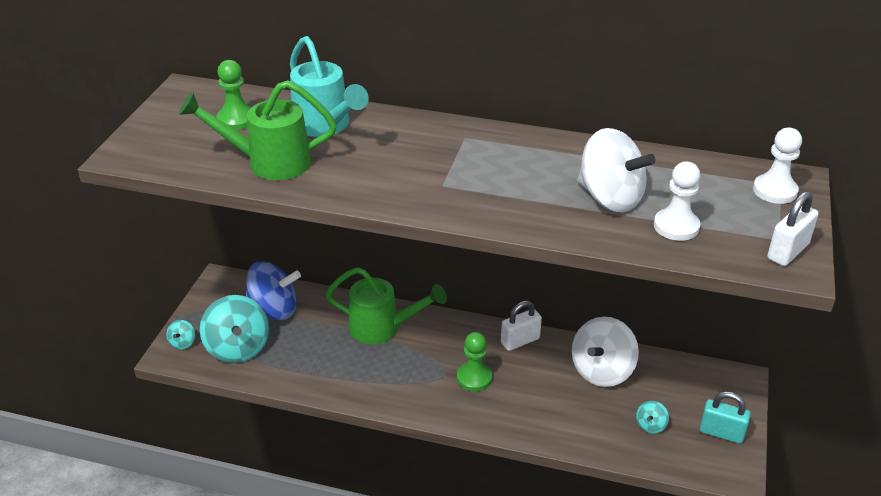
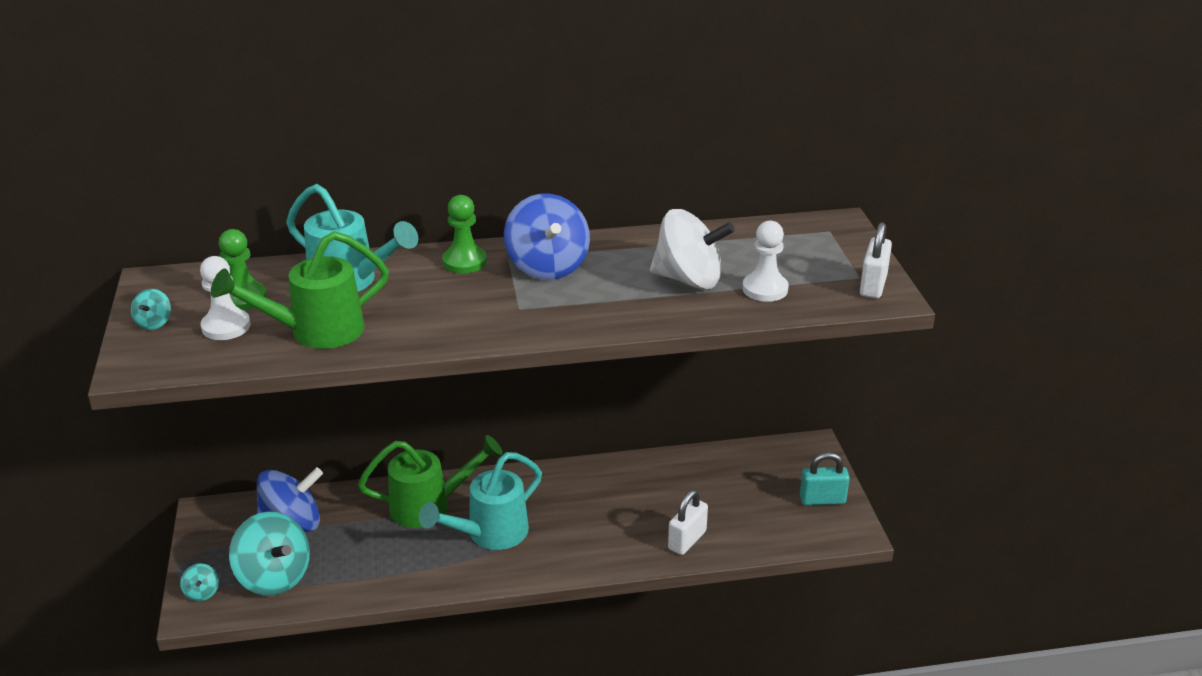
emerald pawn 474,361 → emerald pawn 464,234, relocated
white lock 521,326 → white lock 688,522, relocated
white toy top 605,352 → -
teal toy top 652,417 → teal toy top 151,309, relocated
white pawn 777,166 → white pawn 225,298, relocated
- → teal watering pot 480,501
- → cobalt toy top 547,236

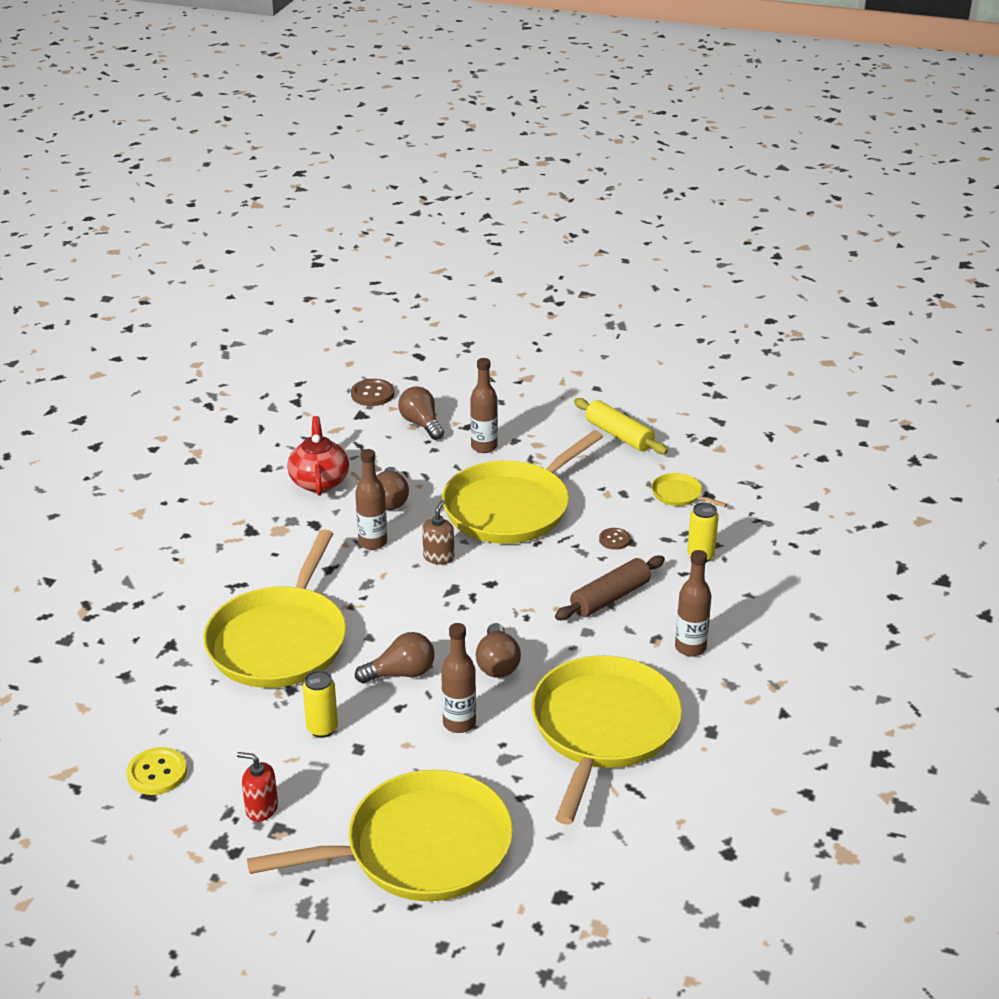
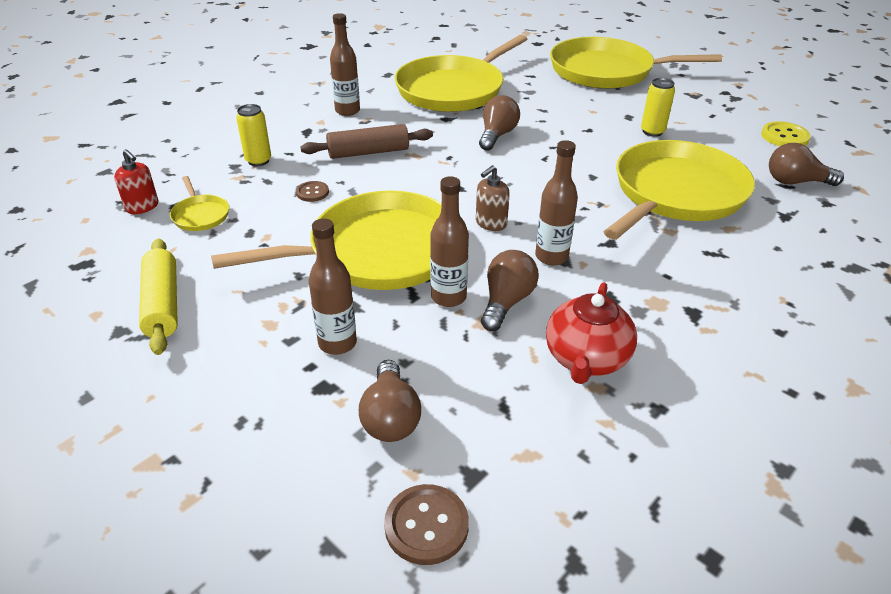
crimson soap pump 257,787 → crimson soap pump 136,181, relocated
brown light bulb 395,657 → brown light bulb 806,164, relocated
brown flask 458,678 → brown flask 449,241, relocated

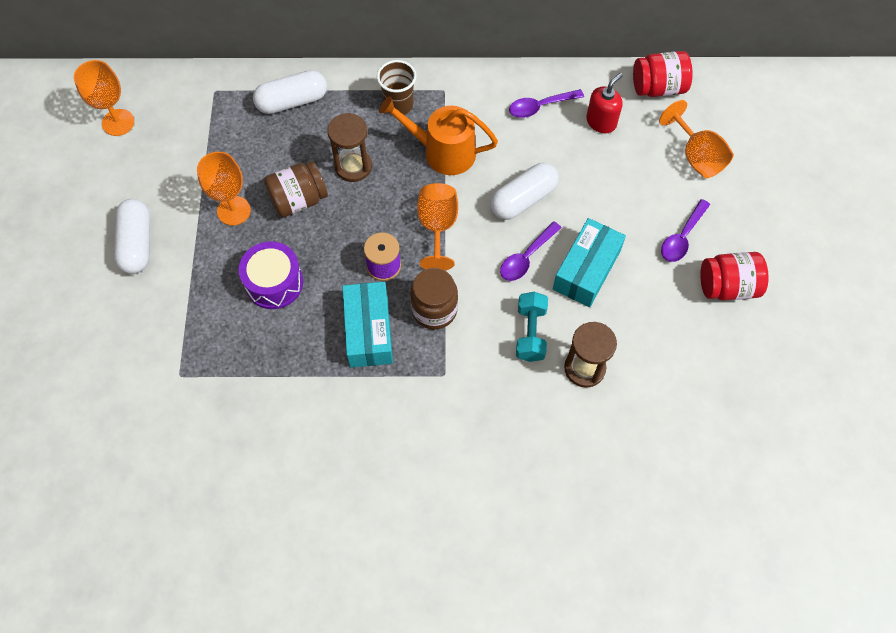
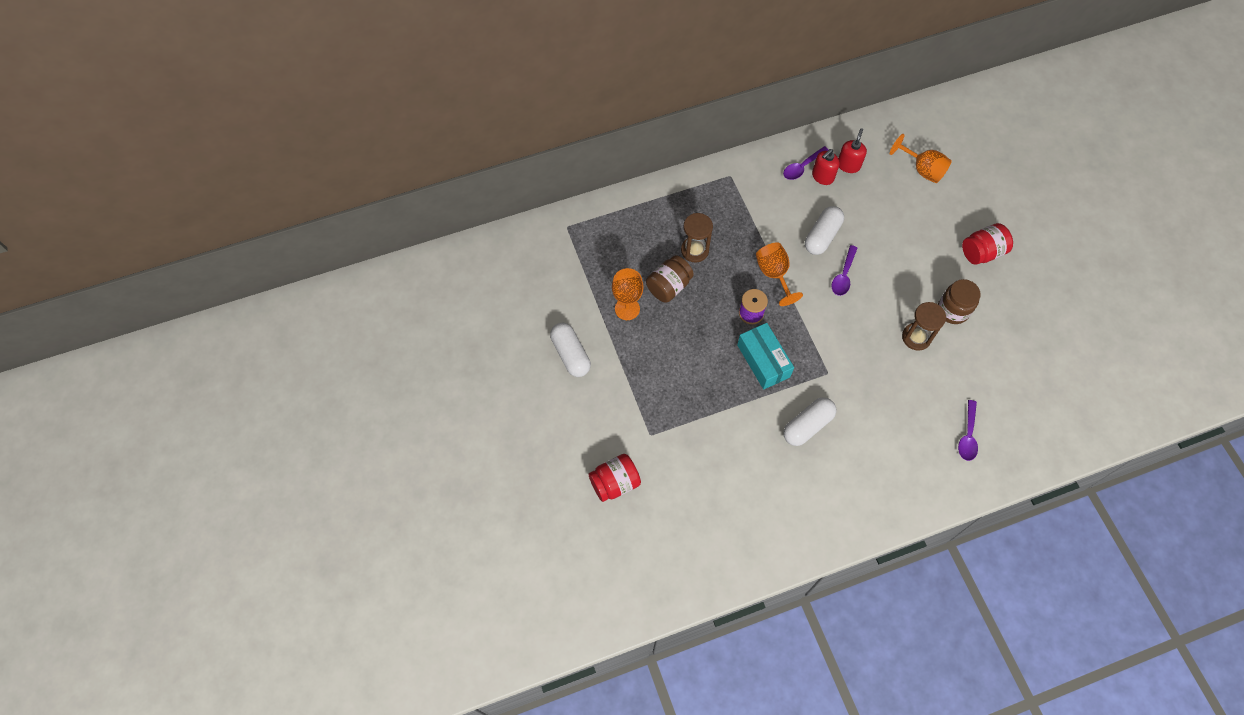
orange wine glass 104,98 → -
violet snare drum 271,275 → -
white pill shape 290,92 → white pill shape 809,421, relocated
brown beaker 397,87 → -
orange watering pot 438,135 → -
brown jam jar 434,299 → brown jam jar 959,301, relocated
teal dumbbell 532,327 → -
teal parcel 589,262 → -
crimson jam jar 662,74 → crimson jam jar 615,478, relocated
violet teaspoon 685,230 → violet teaspoon 968,430, relocated
- → crimson soap pump 826,167

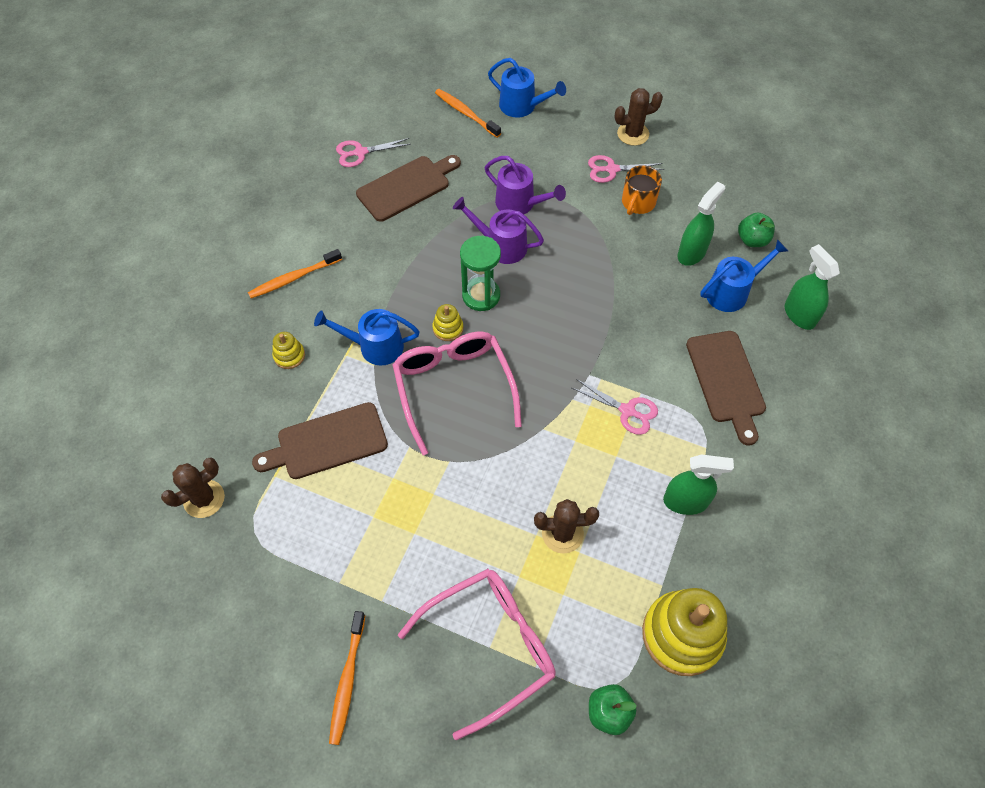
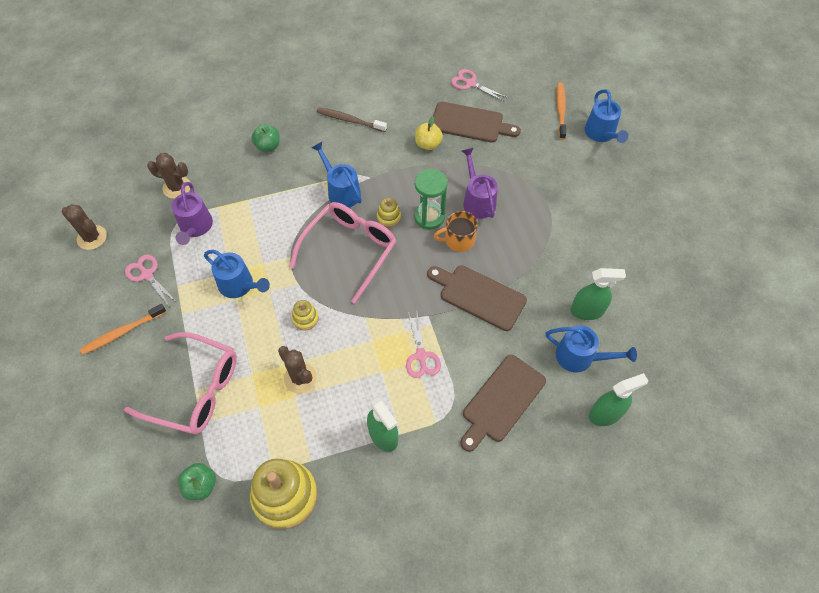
orange dental brush 295,273 → brown dental brush 352,120
brown bread board 320,440 → brown bread board 477,298, relocated
yellow stacking toy 288,350 → yellow stacking toy 305,315, relocated
violet watering pot 525,185 → violet watering pot 192,213, relocated
rosy scissors 626,169 → rosy scissors 150,280, relocated
brown cactus 639,117 → brown cactus 84,227, relocated
orange coffee mug 642,190 → orange coffee mug 456,231, relocated
emerald toy apple 756,230 → emerald toy apple 265,138, relocated
emerald spray bottle 812,287 → emerald spray bottle 618,399, 45 degrees clockwise
- → cobalt watering pot 237,274
- → yellow toy apple 429,133

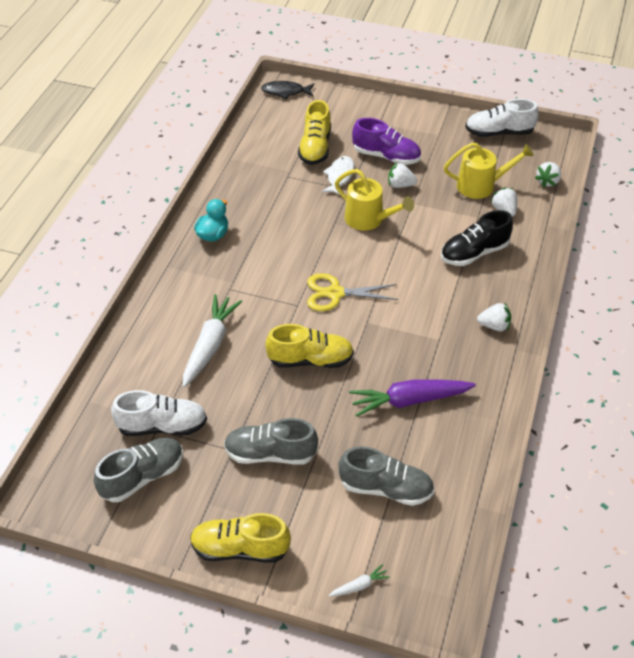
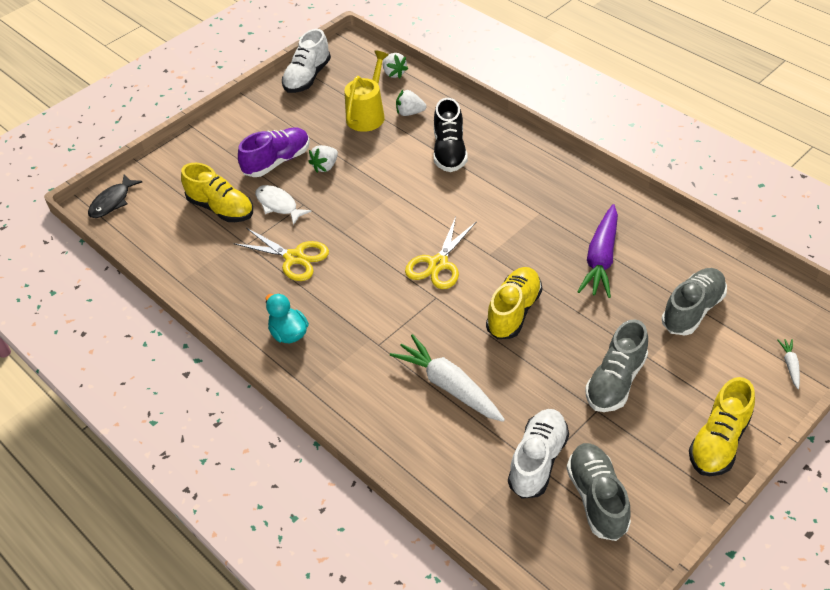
yellow watering pot 374,200 → -
white berry 494,317 → -
- → yellow scissors 281,254

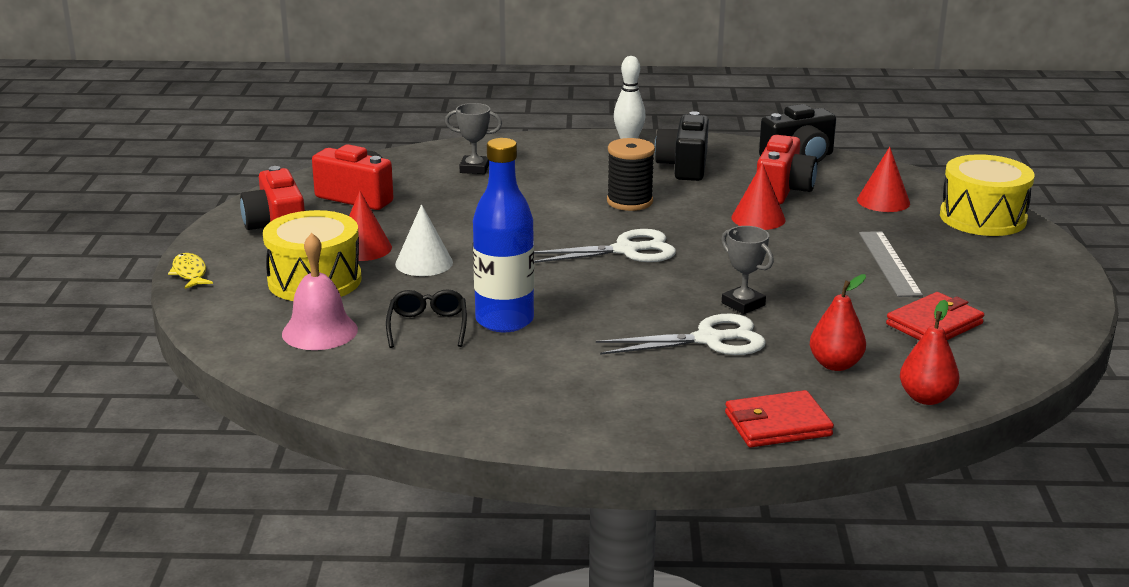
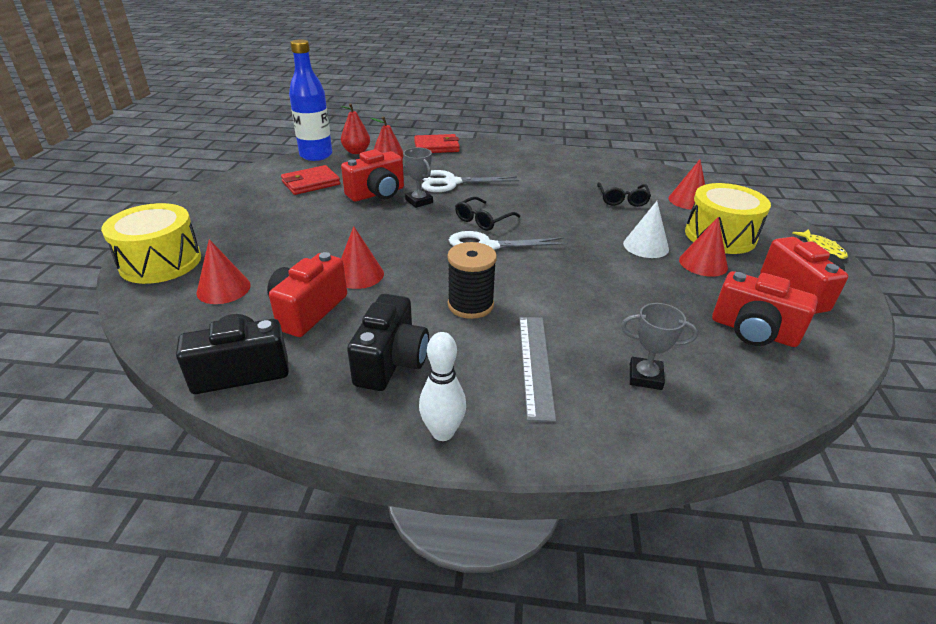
rosy bell 320,291 → crimson cone 687,185
cobalt flask 503,235 → cobalt flask 310,100, relocated
ash-grey measuring stick 891,264 → ash-grey measuring stick 537,369, relocated
- → crimson compact camera 372,175
- → ebony spectacles 487,213

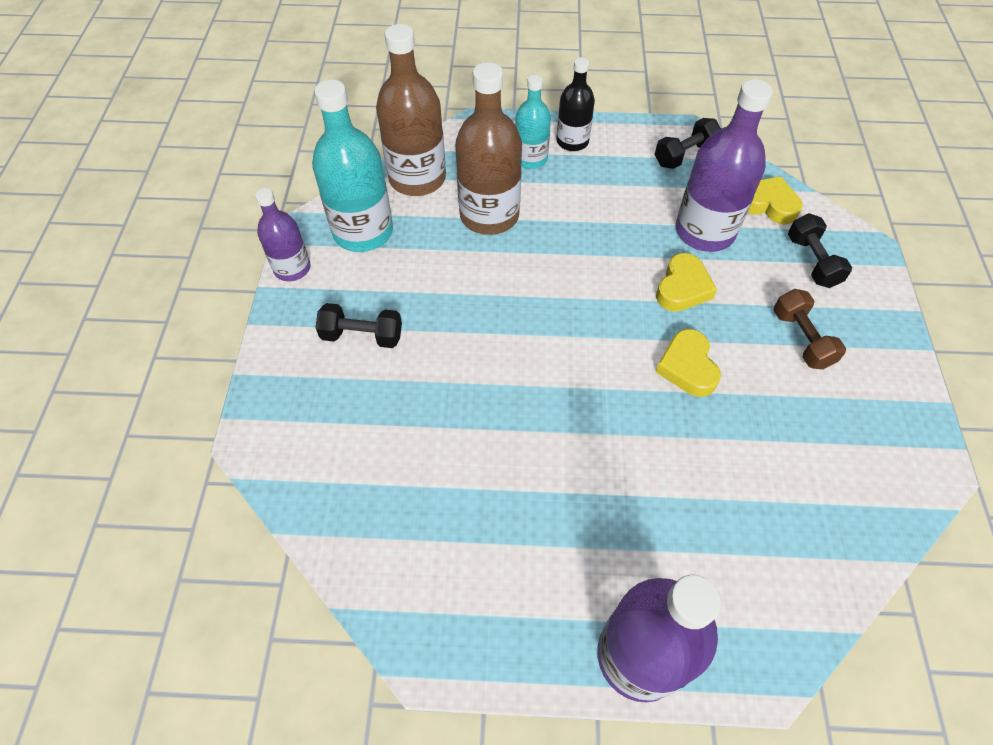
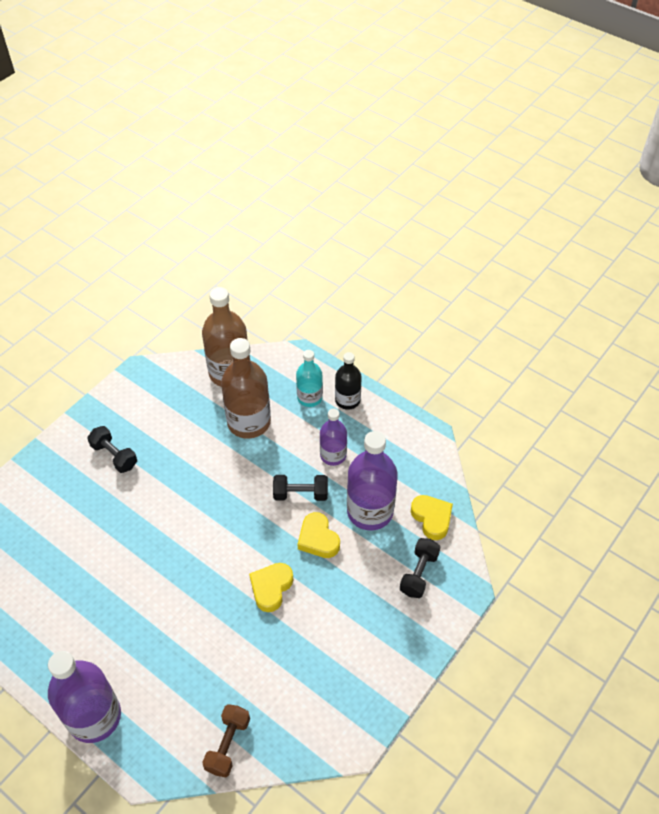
violet flask 283,234 → violet flask 333,437, relocated
teal flask 352,165 → -
ebony dumbbell 688,143 → ebony dumbbell 300,488, relocated
yellow love heart 686,282 → yellow love heart 318,535, 90 degrees clockwise
brown dumbbell 810,329 → brown dumbbell 226,740, relocated

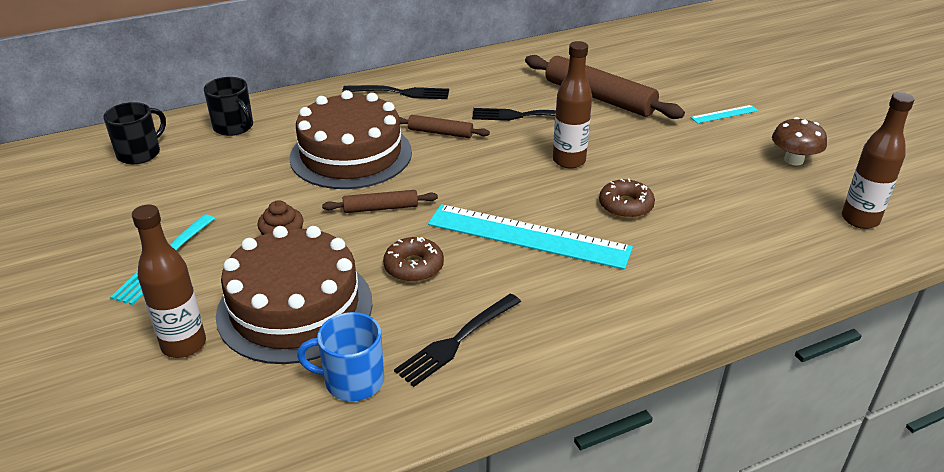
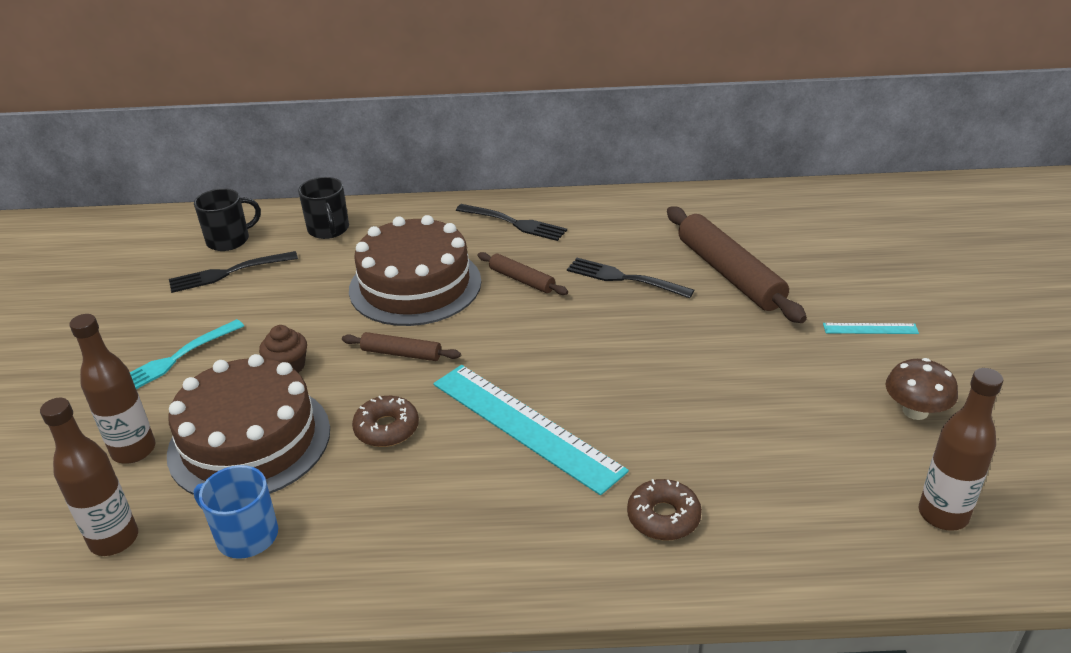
ebony dinner fork 457,340 → ebony dinner fork 233,272, relocated
brown flask 572,105 → brown flask 89,477, relocated
brown donut 627,198 → brown donut 664,510, relocated

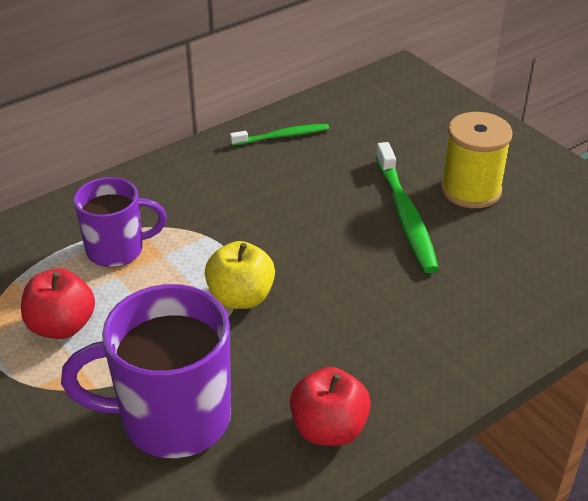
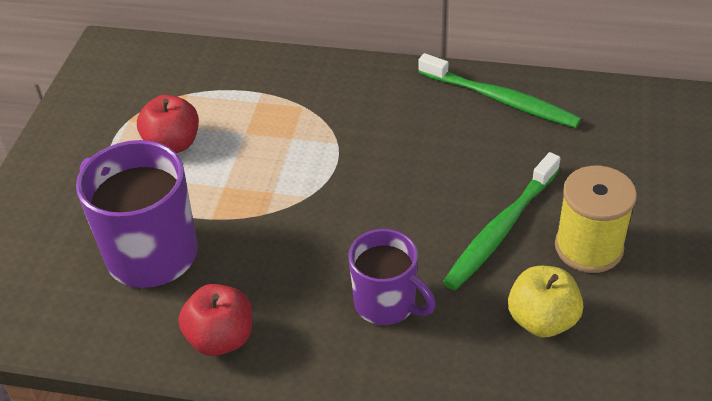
violet coffee mug 120,222 → violet coffee mug 392,277, relocated
yellow toy apple 240,275 → yellow toy apple 545,302, relocated
emerald dental brush 280,135 → emerald dental brush 500,90, x1.66

